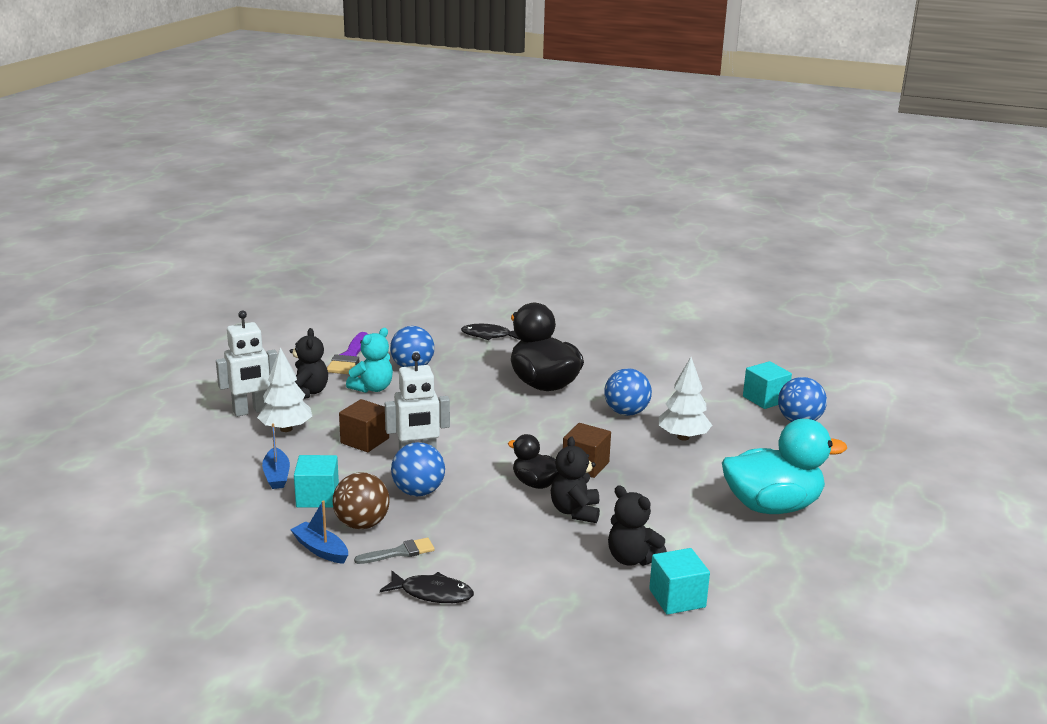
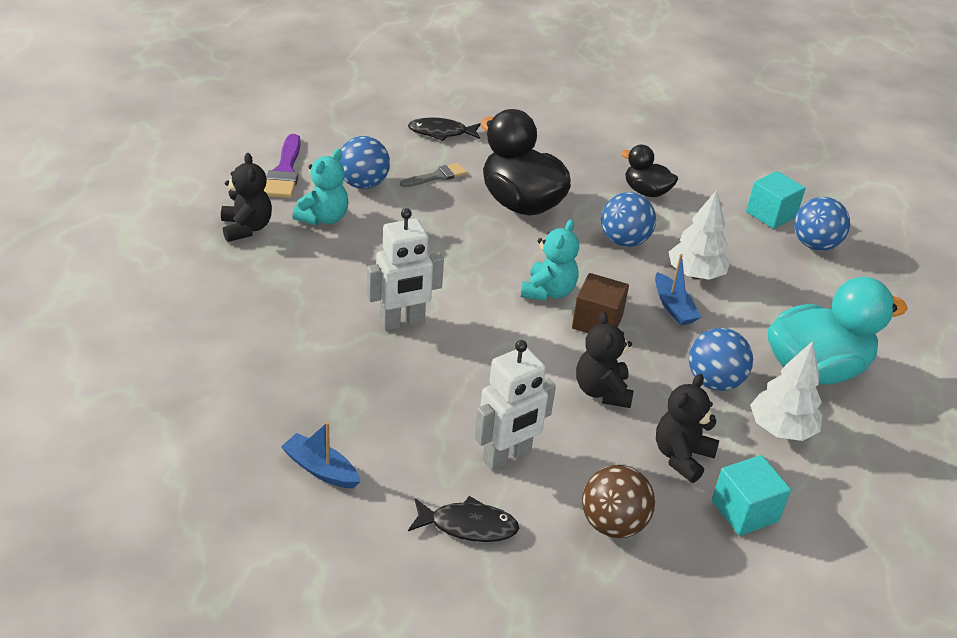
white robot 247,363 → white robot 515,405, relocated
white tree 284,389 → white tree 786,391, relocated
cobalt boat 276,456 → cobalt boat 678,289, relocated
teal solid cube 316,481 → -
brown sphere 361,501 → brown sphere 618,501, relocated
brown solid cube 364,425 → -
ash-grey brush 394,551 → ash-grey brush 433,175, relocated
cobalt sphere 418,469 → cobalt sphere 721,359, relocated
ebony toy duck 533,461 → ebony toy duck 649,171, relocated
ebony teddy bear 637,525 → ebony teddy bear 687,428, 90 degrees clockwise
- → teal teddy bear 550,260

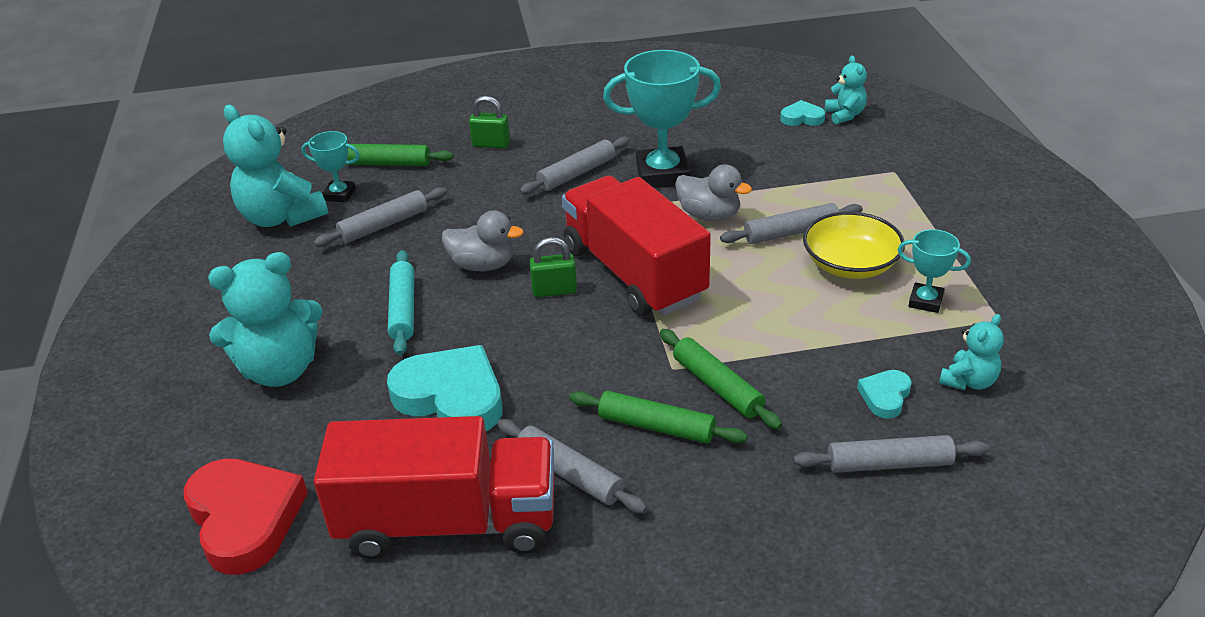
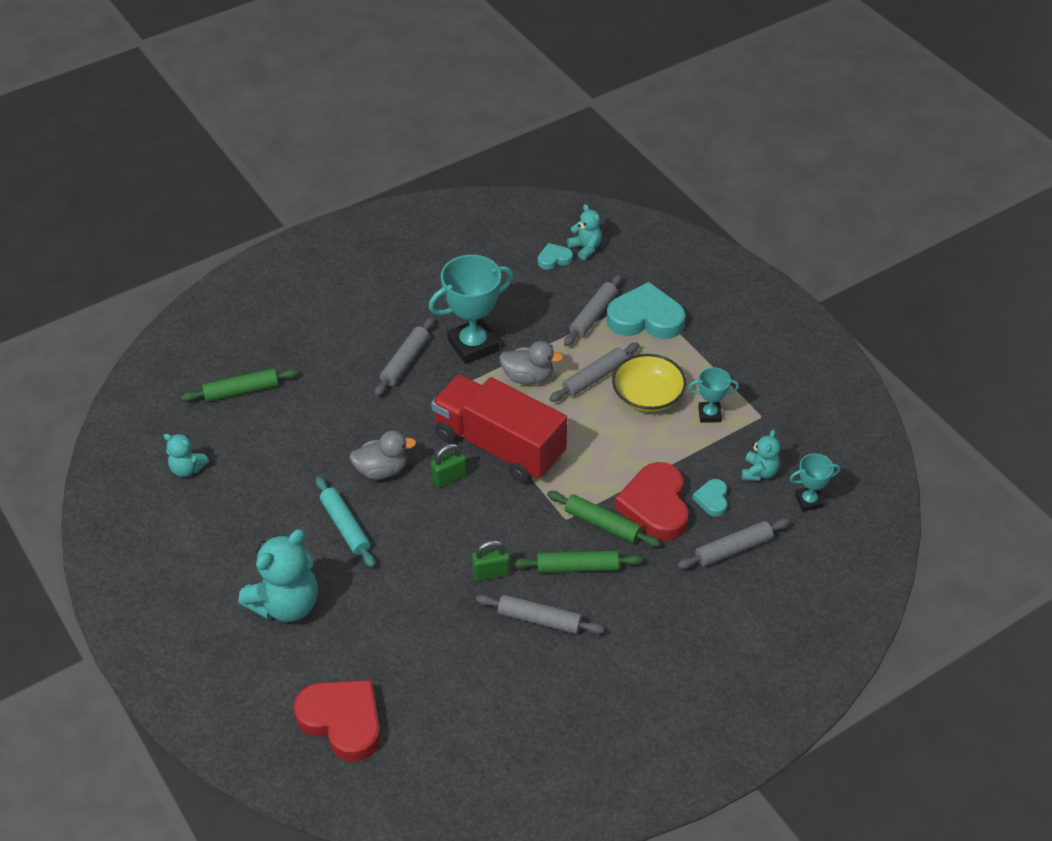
teal teddy bear 275,166 → teal teddy bear 186,455, x0.53
teal trophy 330,166 → teal trophy 815,482, relocated
ash-grey dough roller 380,217 → ash-grey dough roller 593,310, relocated
crimson truck 434,487 → -
teal love heart 444,388 → teal love heart 646,310, relocated
emerald lock 489,122 → emerald lock 491,560, relocated
- → crimson love heart 652,501

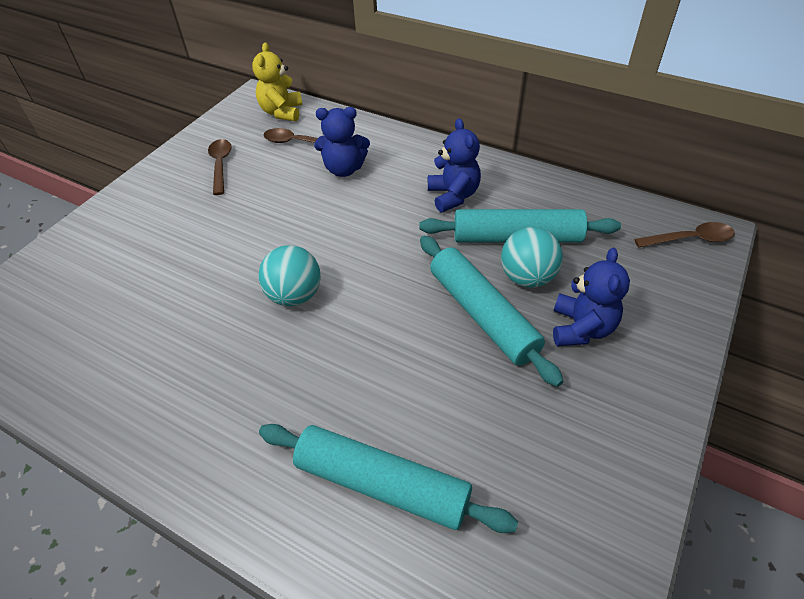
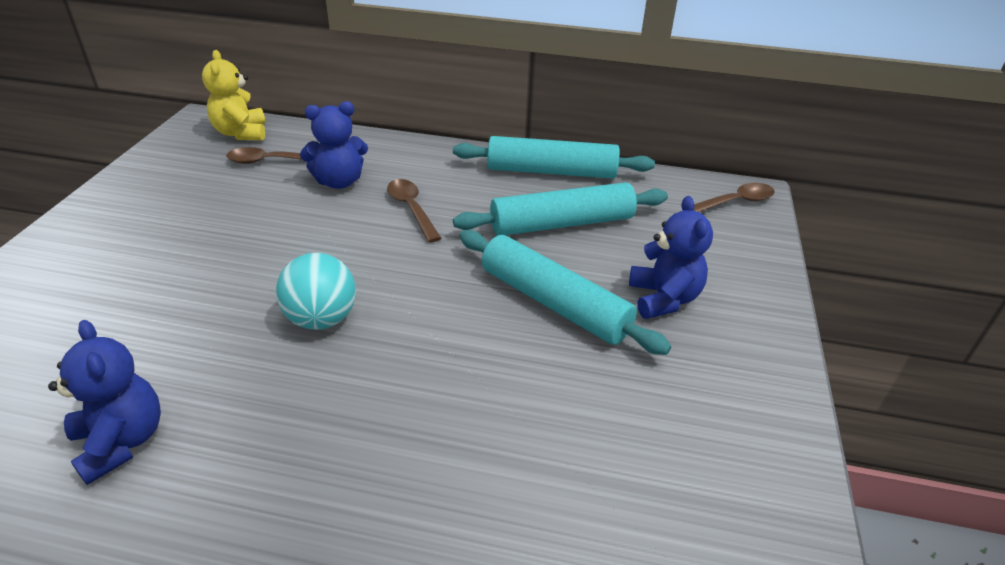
brown teaspoon 220,167 → brown teaspoon 414,211, relocated
teal dough roller 388,478 → teal dough roller 554,157, relocated
cobalt teddy bear 454,165 → cobalt teddy bear 104,402, relocated
teal sphere 532,257 → -

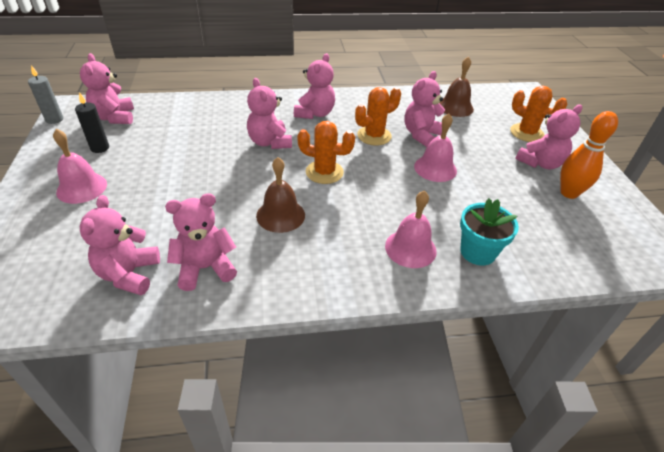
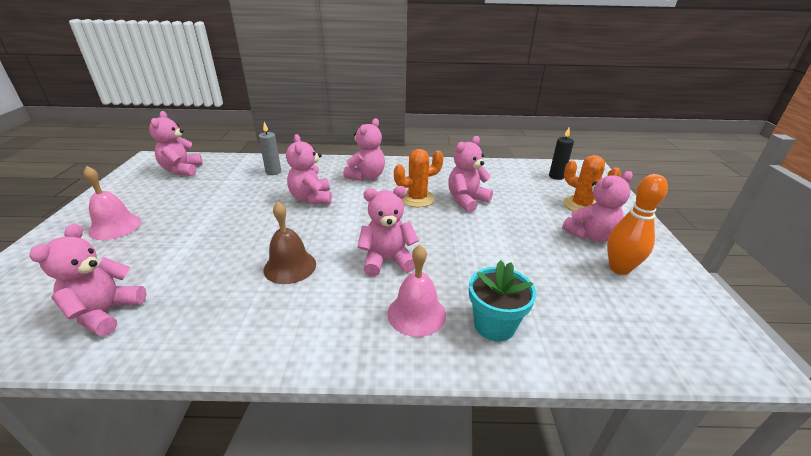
ash-grey pillar candle 45,94 → ash-grey pillar candle 269,148, relocated
ebony pillar candle 92,122 → ebony pillar candle 561,154, relocated
rosy teddy bear 201,242 → rosy teddy bear 388,231, relocated
orange cactus 326,152 → -
rosy bell 435,147 → -
brown bell 457,86 → -

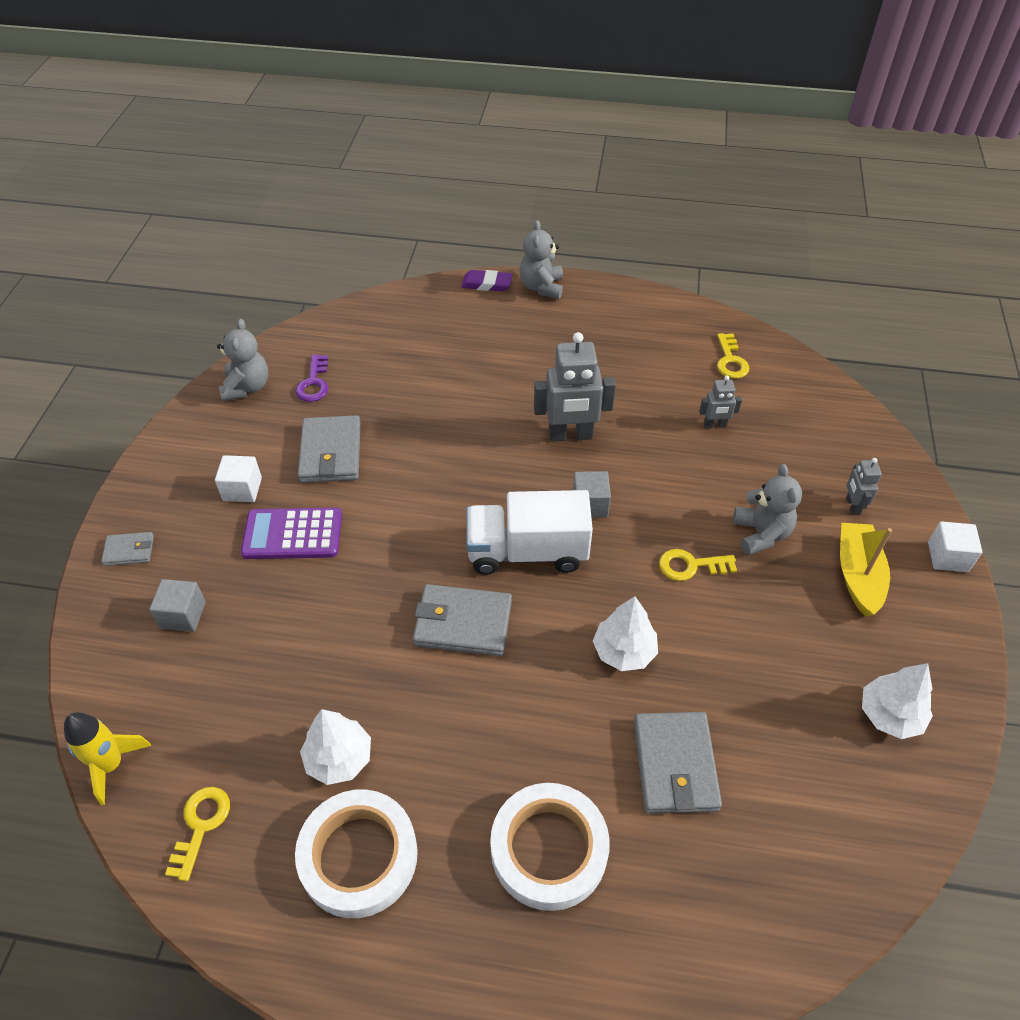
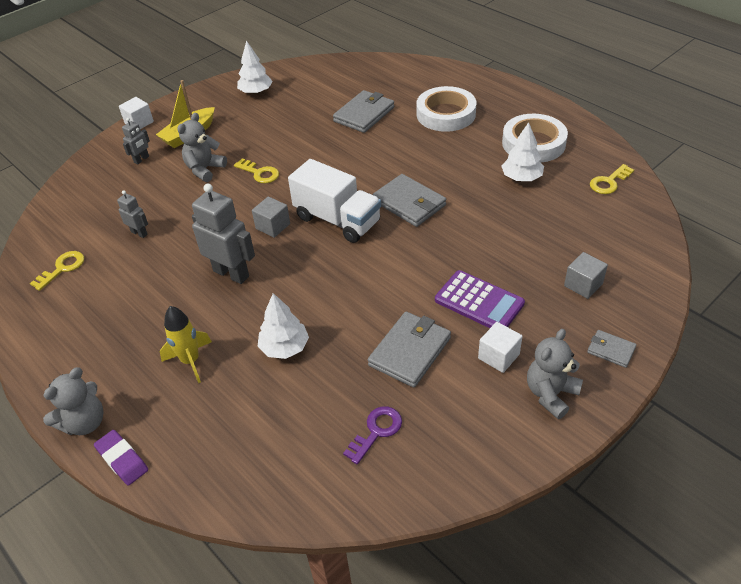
yellow toy rocket 107,758 → yellow toy rocket 186,344, relocated
ash-grey teddy bear 242,360 → ash-grey teddy bear 555,374, relocated
white tree 625,633 → white tree 283,326, relocated

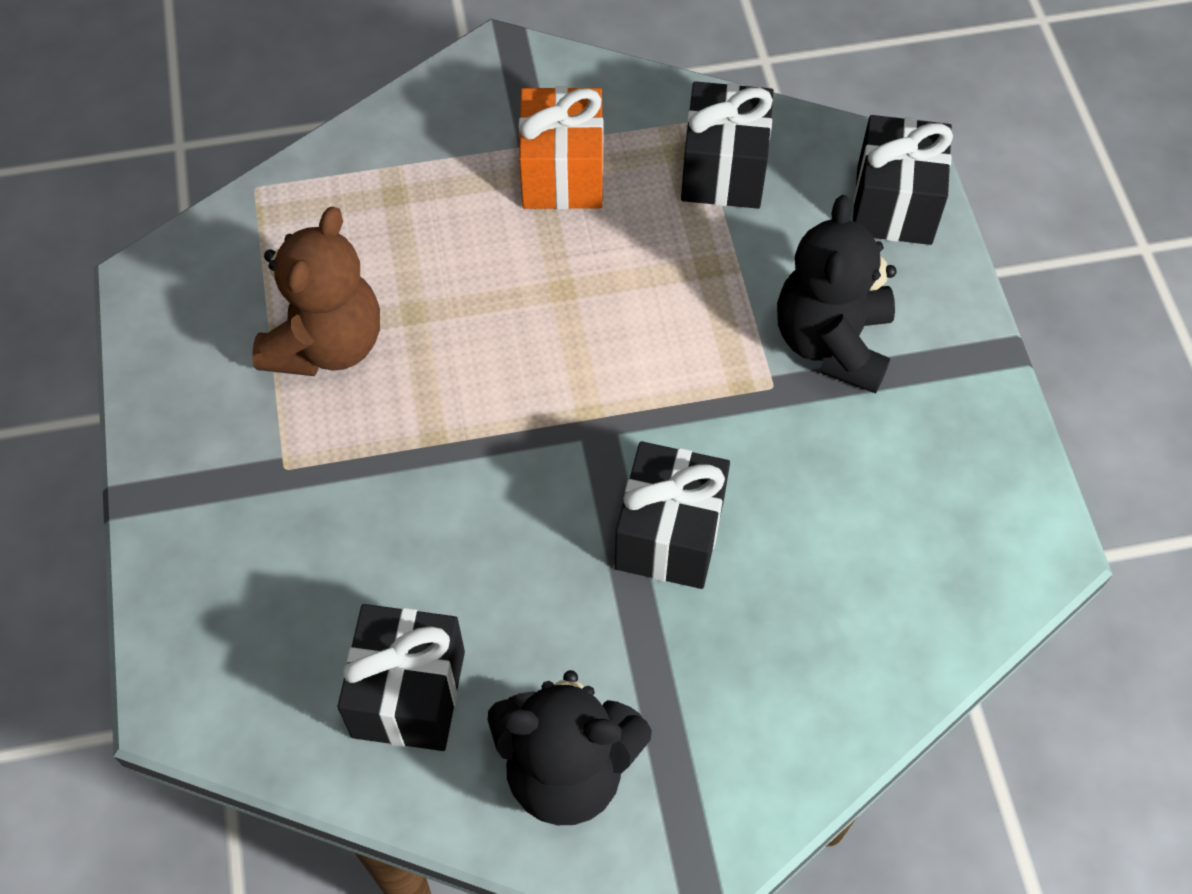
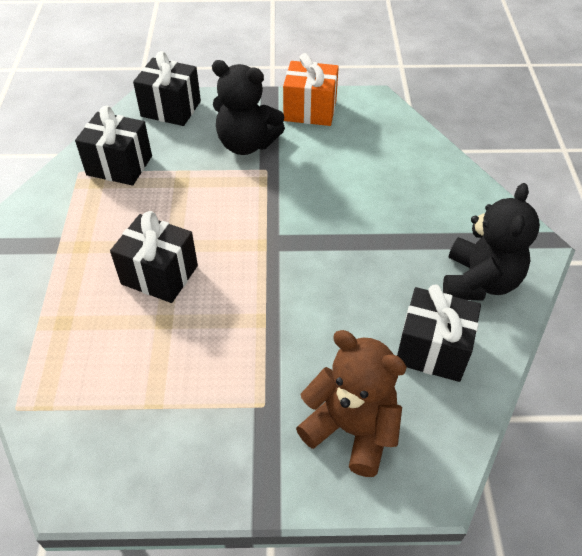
brown teddy bear 316,291 → brown teddy bear 351,403, relocated
orange gift 561,148 → orange gift 311,89, relocated
ebony gift 672,515 → ebony gift 154,257, relocated

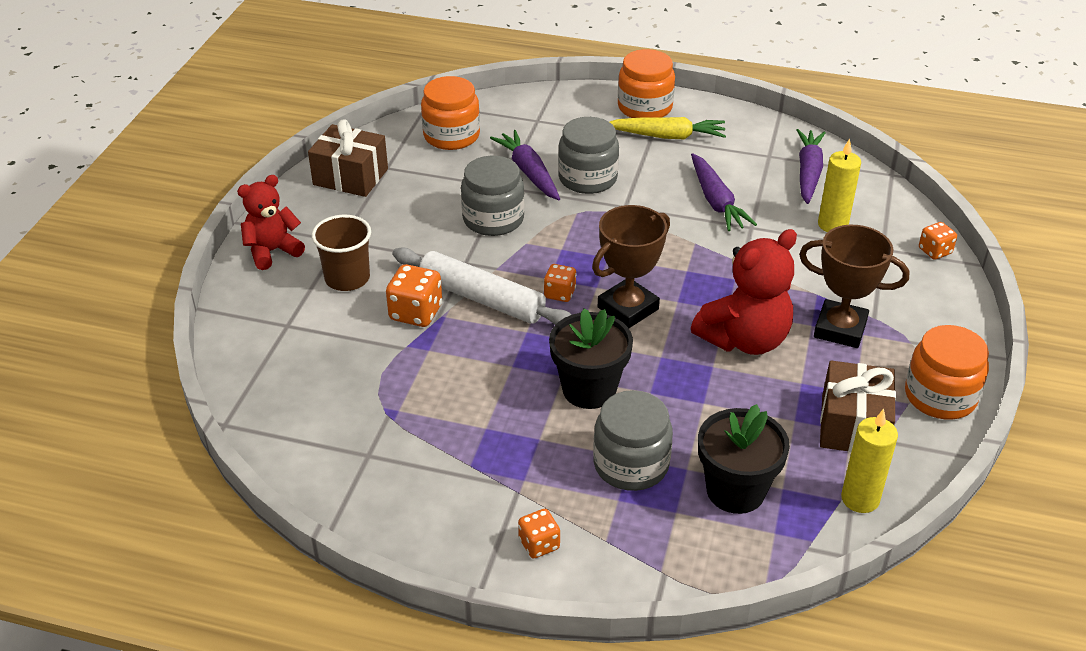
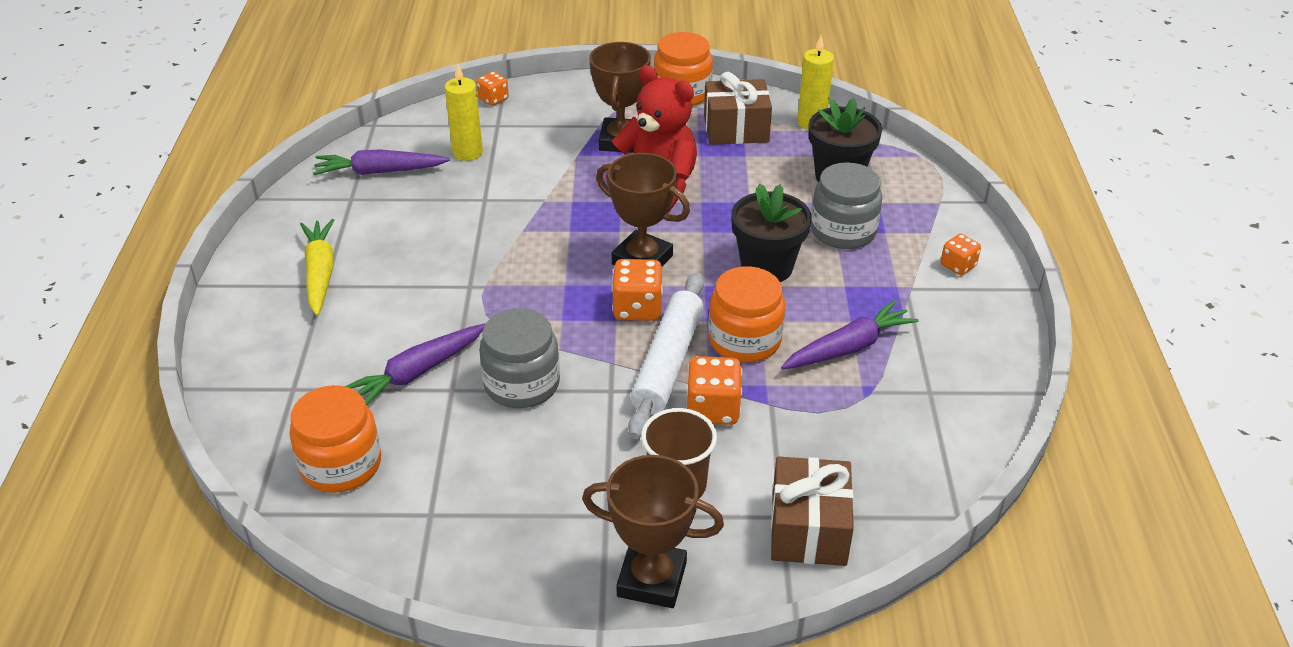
crimson teddy bear 271,222 → brown trophy 653,531
brown gift 348,158 → brown gift 812,511, relocated
orange dice 560,283 → orange dice 637,290, x1.59
ash-grey jam jar 588,155 → -
orange jam jar 646,83 → orange jam jar 746,314, relocated
violet root vegetable 724,192 → violet root vegetable 850,334, relocated

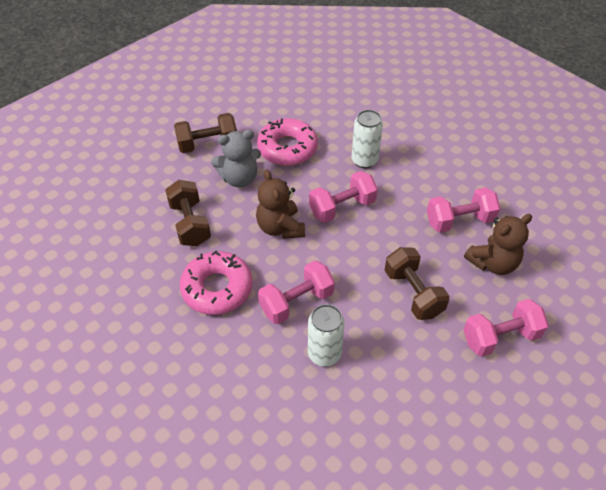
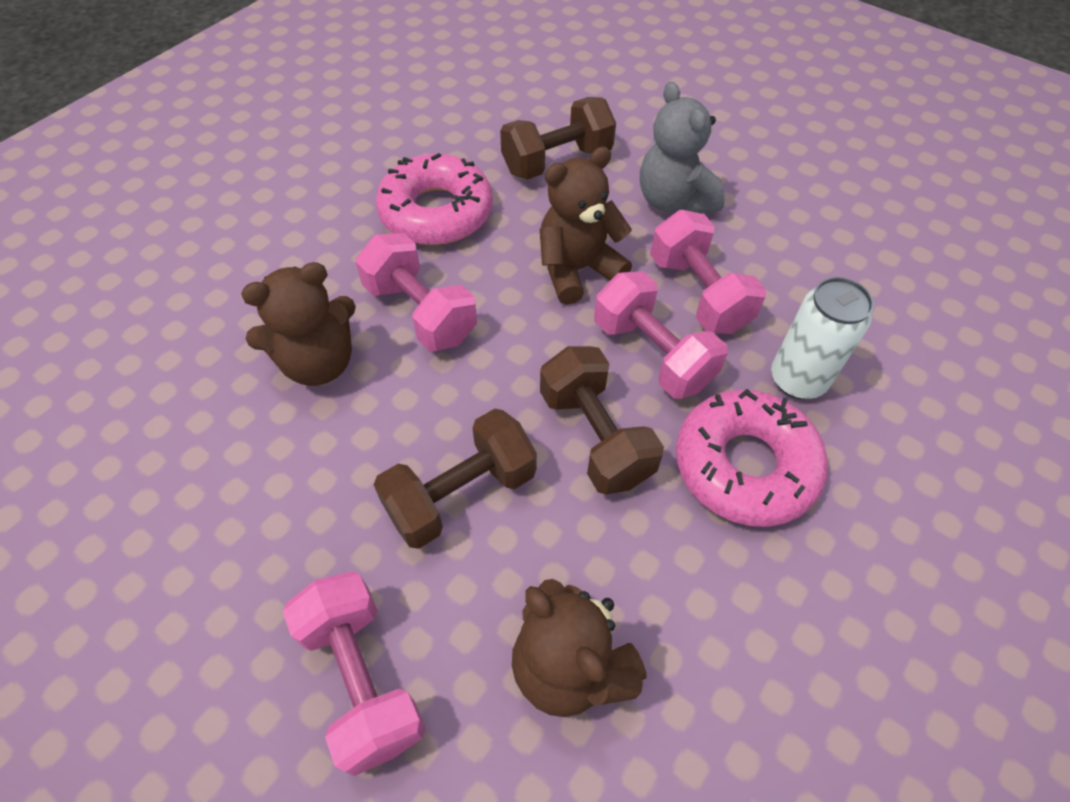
brown dumbbell 205,133 → brown dumbbell 602,420, relocated
rosy donut 287,142 → rosy donut 752,458, relocated
white can 326,335 → brown teddy bear 298,324
rosy dumbbell 463,210 → rosy dumbbell 708,272, relocated

